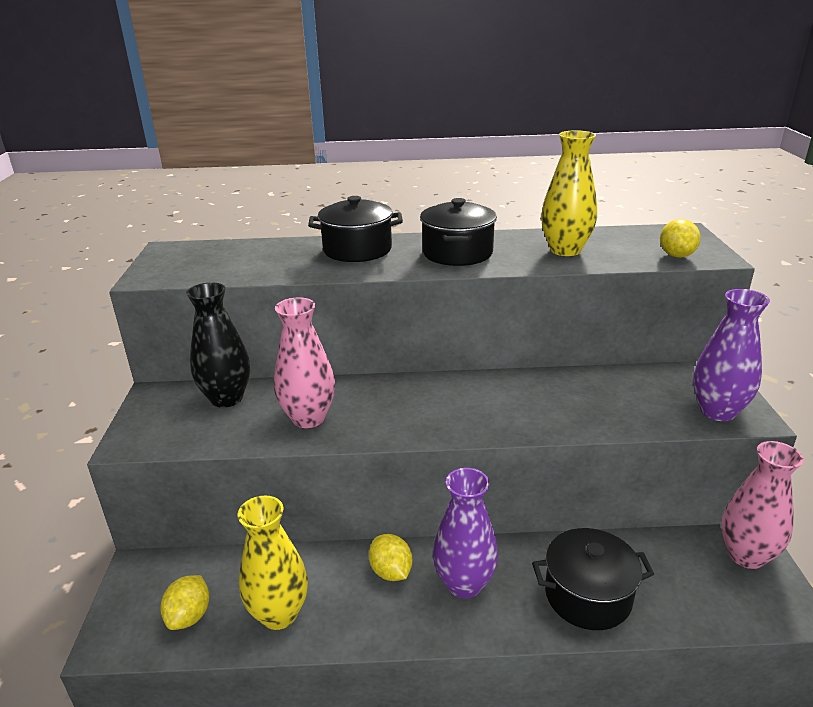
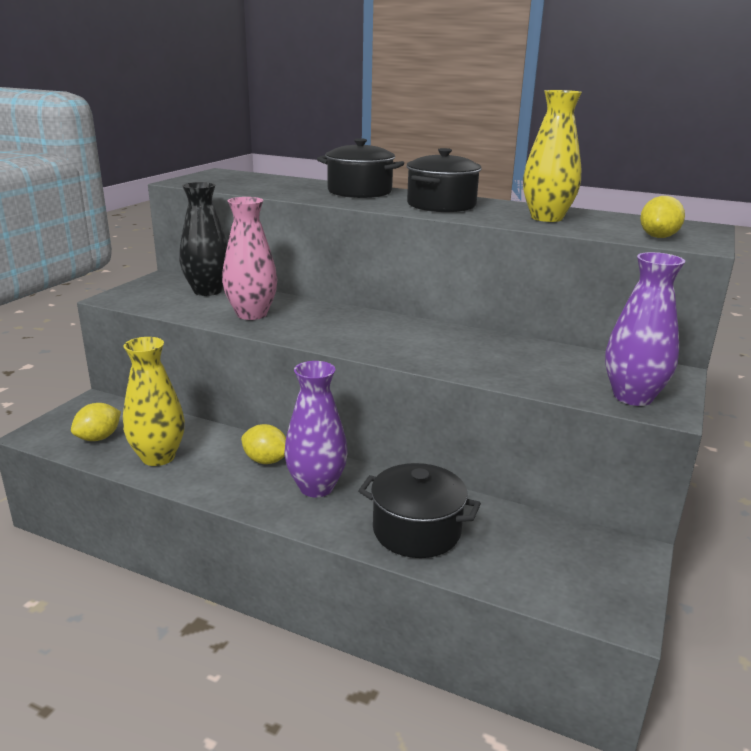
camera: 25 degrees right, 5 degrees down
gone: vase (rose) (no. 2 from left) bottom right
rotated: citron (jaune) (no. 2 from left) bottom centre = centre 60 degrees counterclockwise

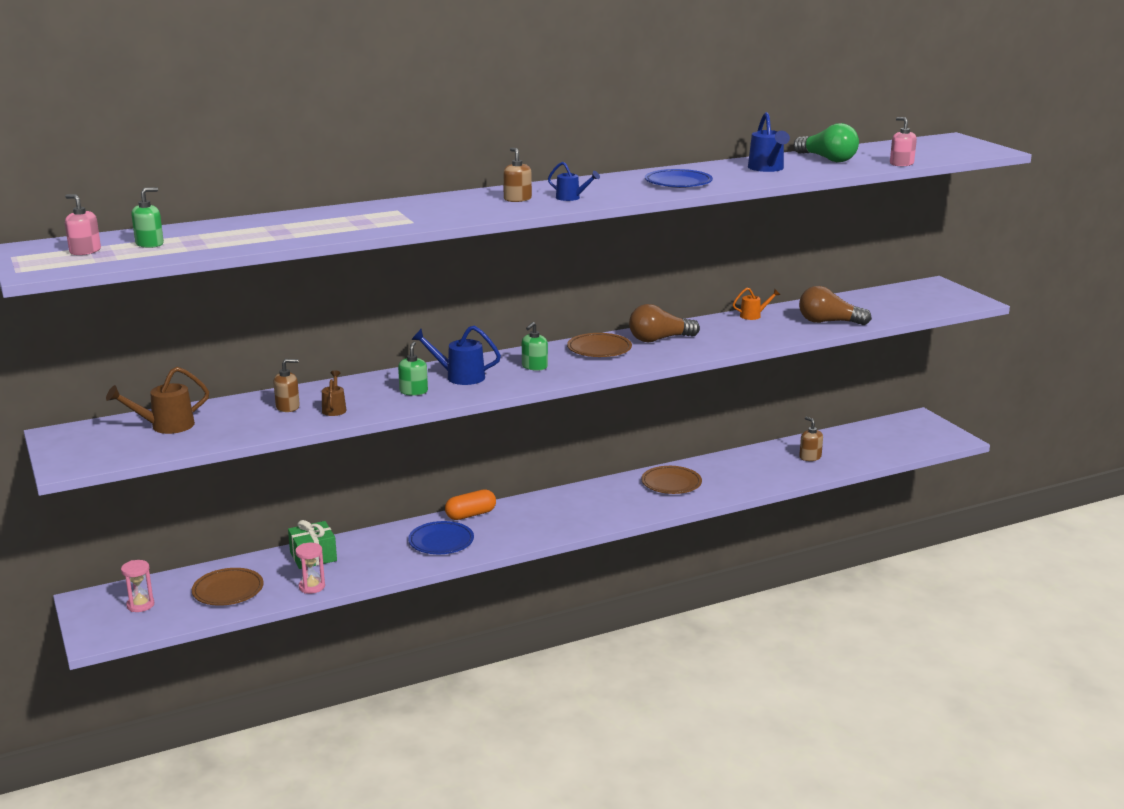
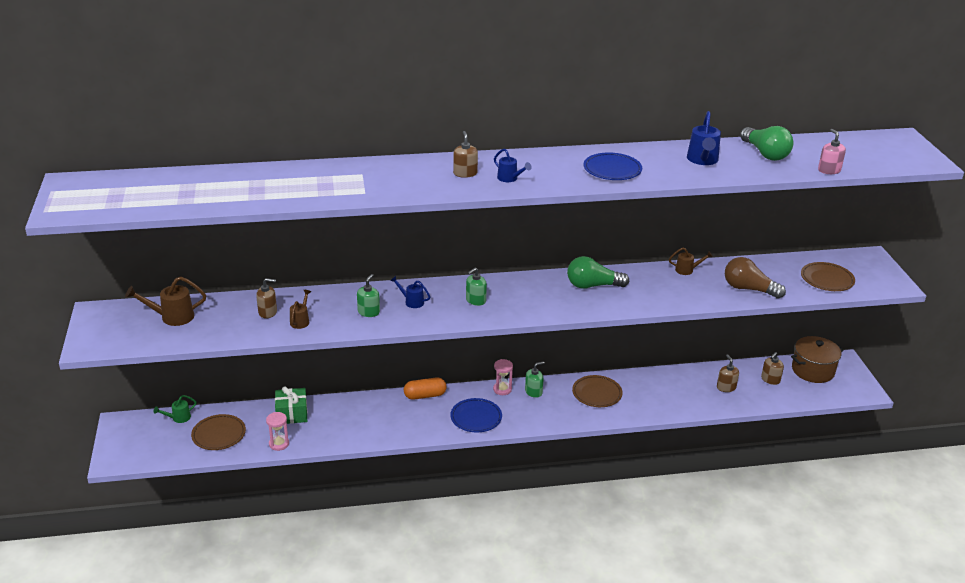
camera: 15 degrees right, 10 degrees up
gone: distributeur de savon (rose) (no. 1 from left) top left
new: arrosoir (vert) bottom left; distributeur de savon (marron) (no. 4 from left) middle right; marmite (marron) middle right
shifted: sablier (rose) (no. 1 from left in the first image) bottom left to sablier (rose) (no. 2 from left) centre; distributeur de savon (vert) (no. 1 from left in the first image) top left to distributeur de savon (vert) (no. 3 from left) centre; assiette (bleu) (no. 1 from left) centre to bottom centre; assiette (marron) (no. 2 from left in the first image) centre to assiette (marron) (no. 3 from left) middle right
repainted: ampoule (marron) (no. 1 from left) centre to ampoule (vert) (no. 1 from left) centre; arrosoir (orange) middle right to arrosoir (marron) (no. 3 from left) middle right
scaled: arrosoir (bleu) (no. 1 from left) centre = centre x0.61

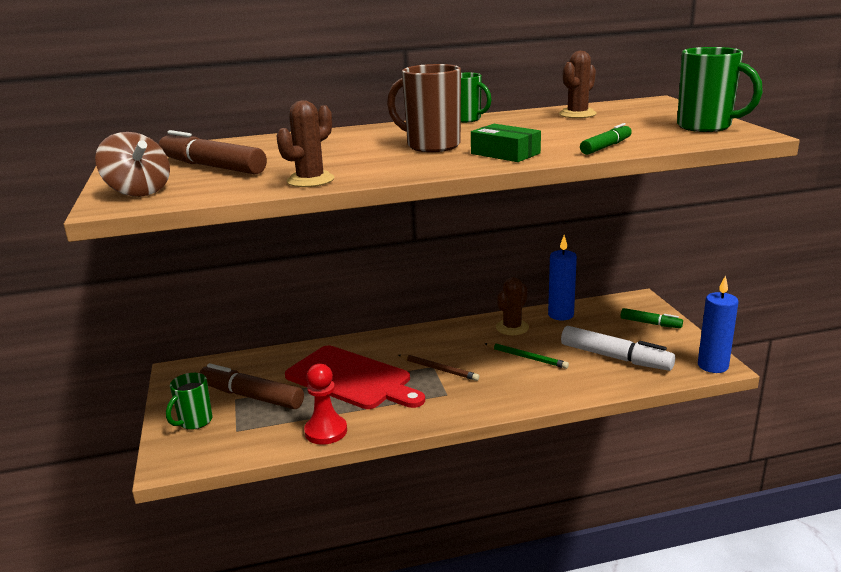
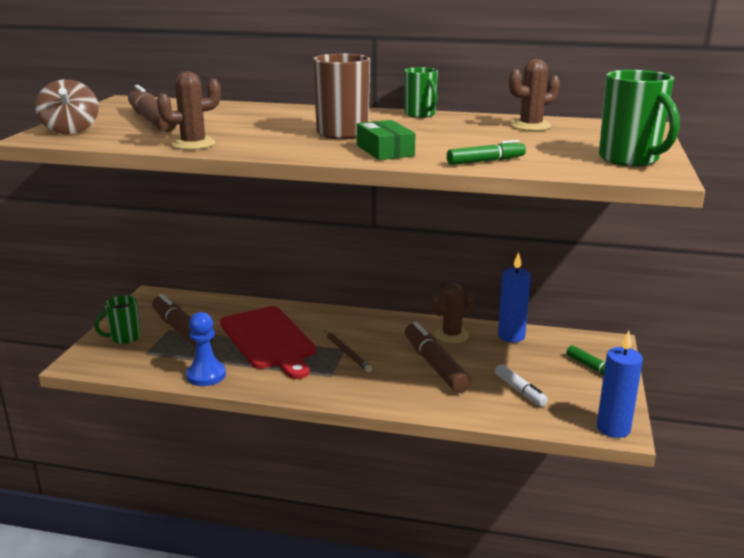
camera: 25 degrees right, 0 degrees up
swapped: crayon (vert) centre to feutre (marron) (no. 3 from left) centre
repainted: pion (rouge) bottom centre to pion (bleu) middle left
scaled: feutre (blanc) middle right = bottom right x0.57

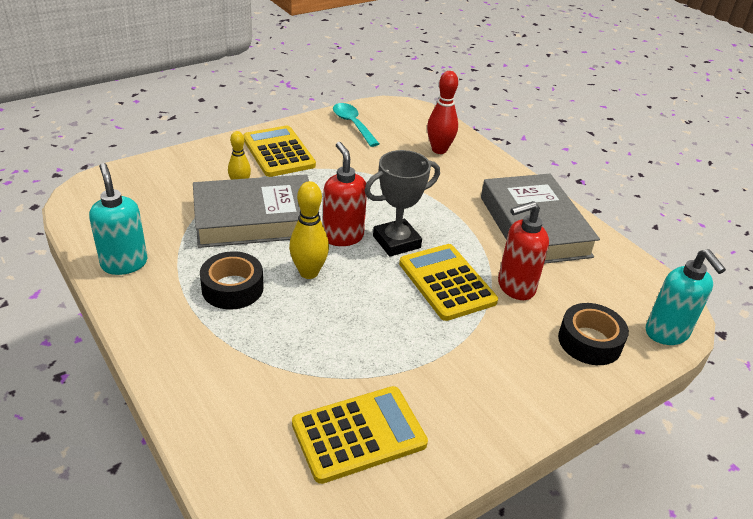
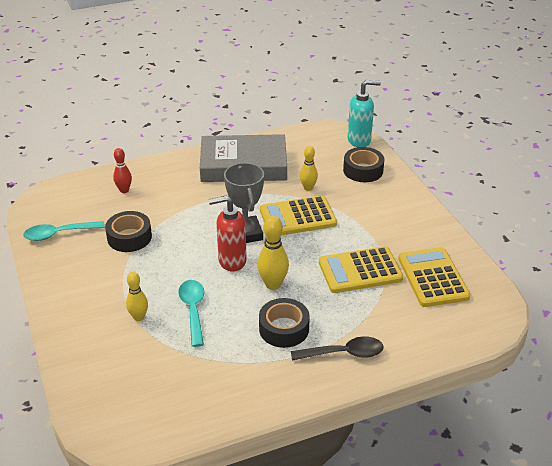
camera: 75 degrees left, 0 degrees up
gone: distributeur de savon (turquoise) (no. 1 from left) middle left
new: ruban adhésif (noir) (no. 1 from left) middle left; cuillère (noir) bottom centre
shifted: calculatrice (jaune) (no. 1 from left in the first image) top centre to calculatrice (jaune) (no. 2 from left) centre
swapped: livre (gris) (no. 1 from left) centre to cuillère (turquoise) (no. 2 from left) bottom centre; distributeur de savon (rouge) (no. 2 from left) middle right to quille (jaune) (no. 3 from left) centre
scaled: quille (rouge) top centre = middle left x0.67

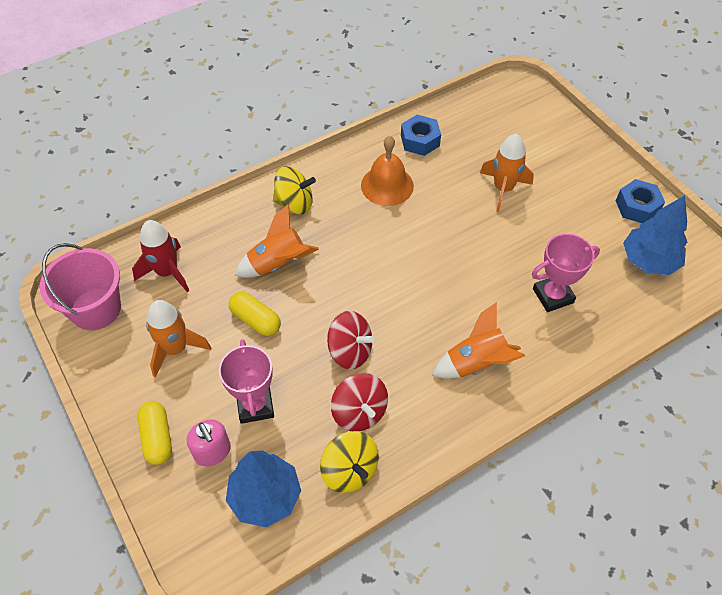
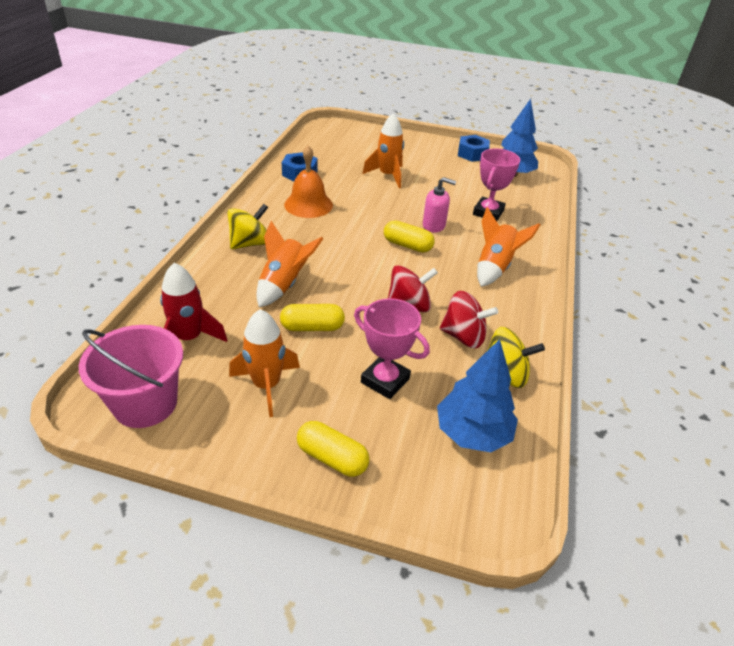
camera: 45 degrees left, 15 degrees down
new: gélule (jaune) (no. 3 from left) centre
shifted: distributeur de savon (rose) bottom left to top centre

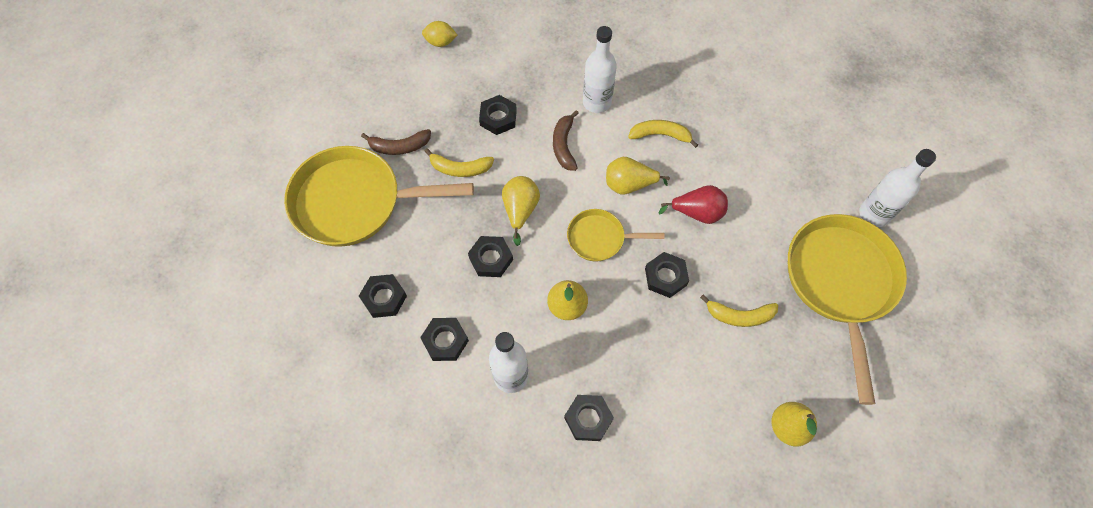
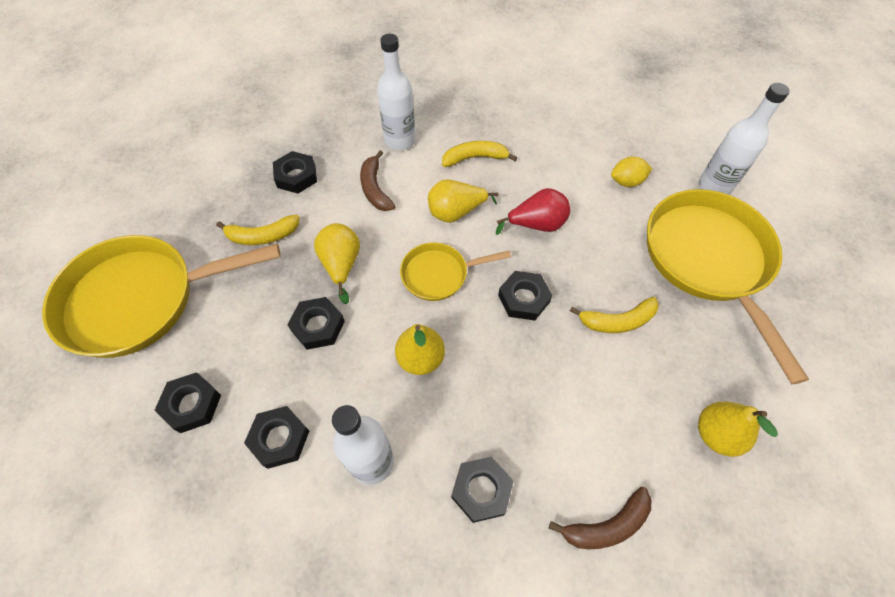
camera: 15 degrees left, 5 degrees down
shifted: banane (marron) (no. 1 from left in the first image) top centre to banane (marron) (no. 2 from left) bottom right; citron (jaune) top centre to top right

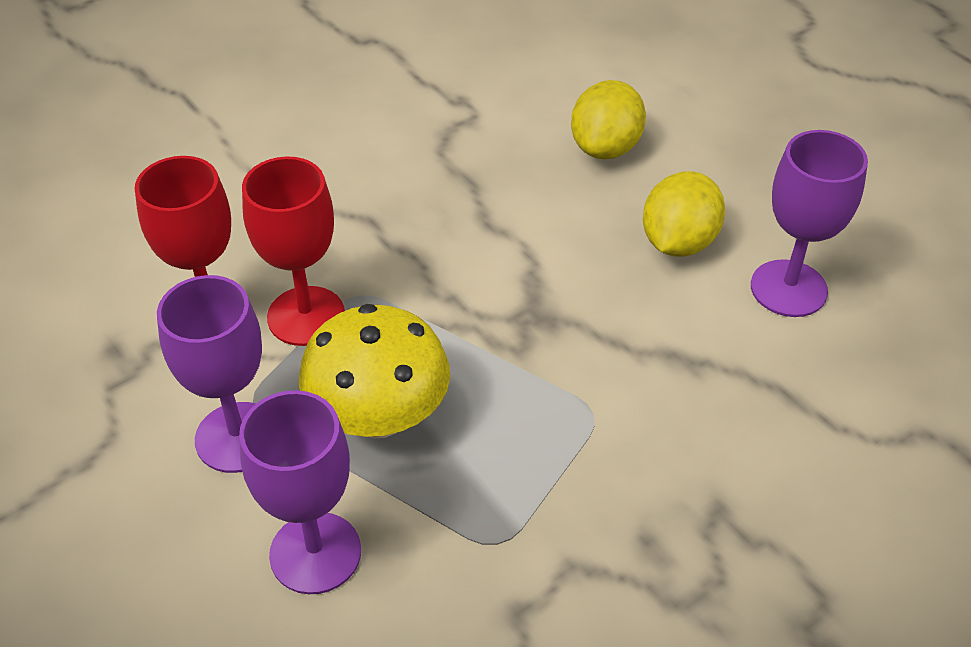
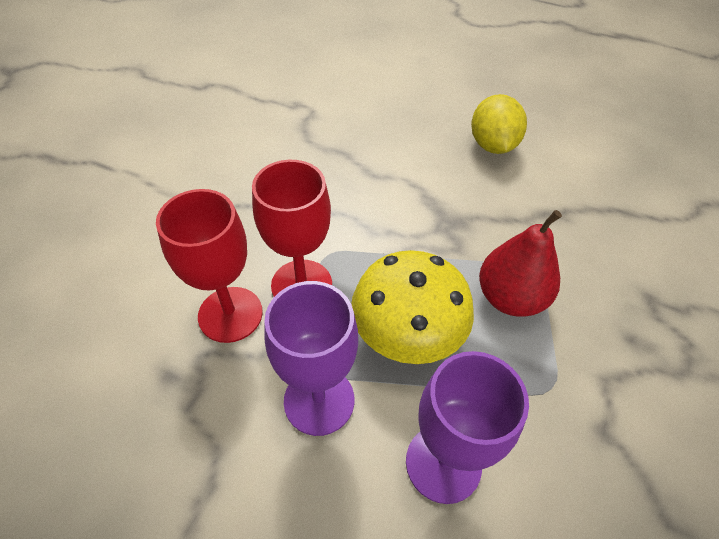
camera: 30 degrees left, 5 degrees up
gone: citron (jaune) (no. 1 from left) top centre; verre à pied (violet) (no. 3 from left) middle right
new: poire (rouge) middle right

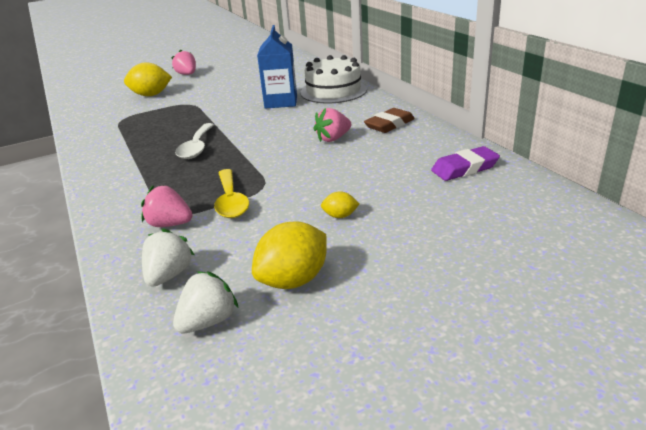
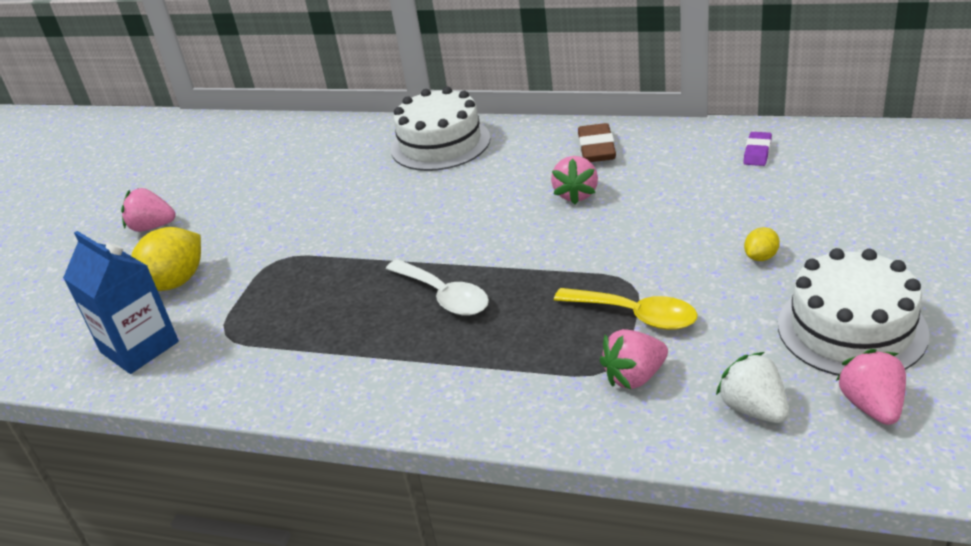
camera: 45 degrees left, 5 degrees up
shifted: brique de lait (bleu) top centre to middle left
swapped: citron (jaune) (no. 2 from left) centre to gâteau (blanc) (no. 2 from left) middle right
repainted: fraise (blanc) (no. 2 from left) bottom left to fraise (rose) (no. 4 from left) bottom right
scaled: gomme (violet) middle right = top right x0.66

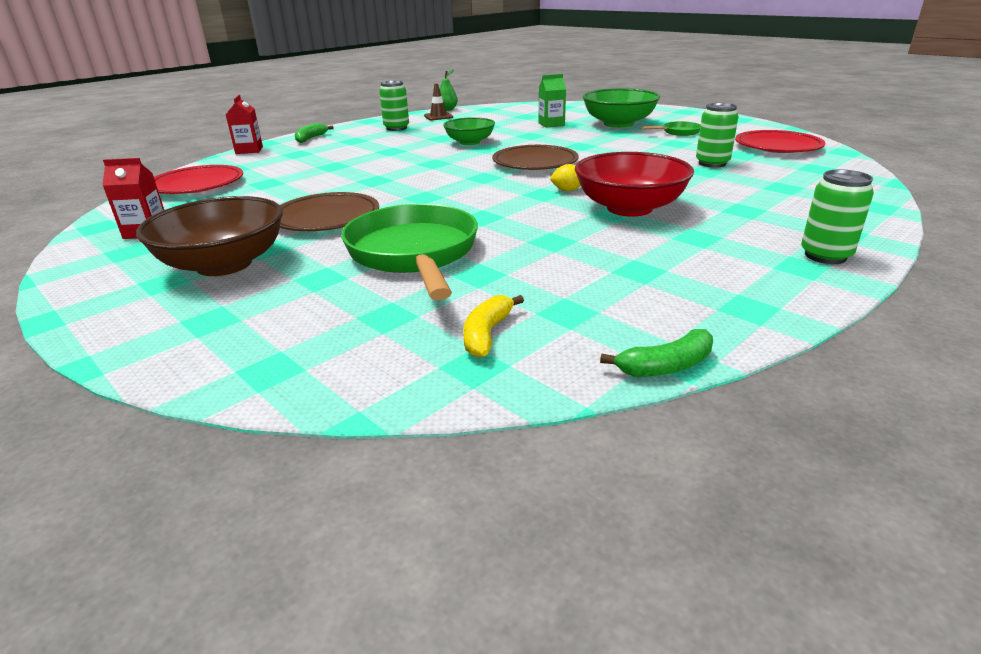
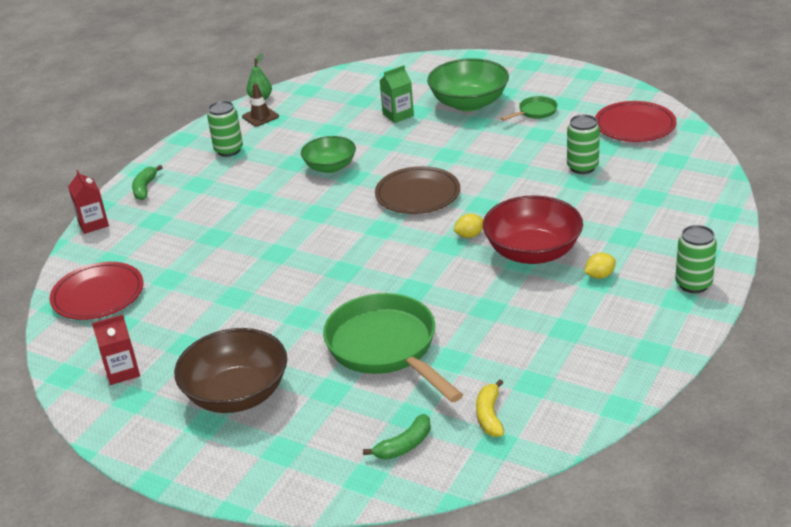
camera: 15 degrees left, 5 degrees up
gone: assiette (marron) (no. 1 from left) top centre
new: citron (jaune) (no. 2 from left) middle right
shifted: banane (vert) (no. 2 from left) middle right to bottom centre

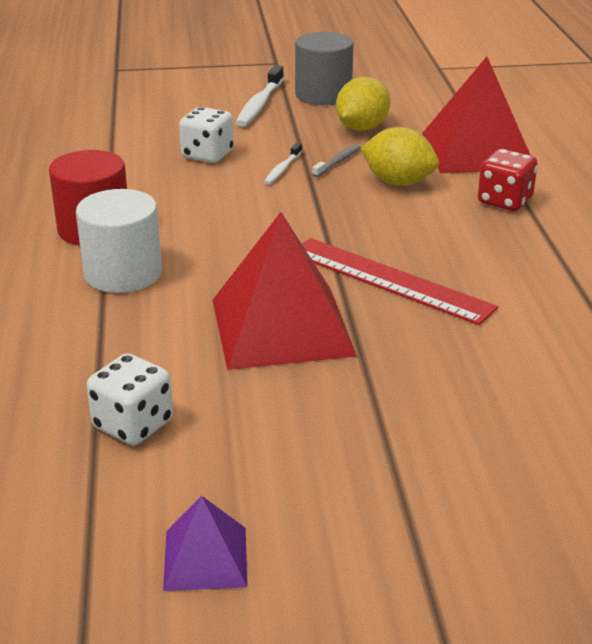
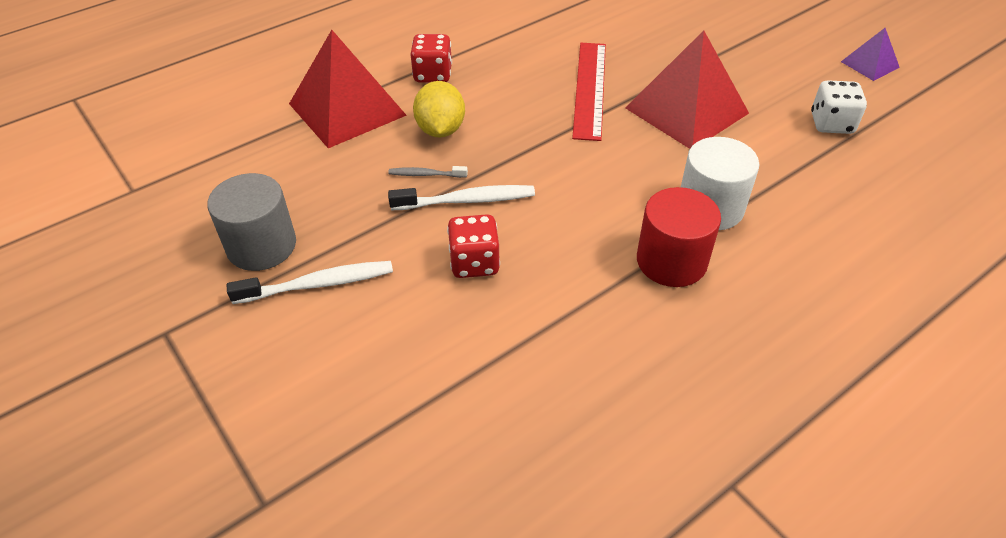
camera: 120 degrees left, 15 degrees up
gone: citron (jaune) (no. 1 from left) top centre
repainted: dé (blanc) (no. 2 from left) top centre to dé (rouge) (no. 2 from left) centre
scaled: brosse à dents (blanc) (no. 2 from left) top centre = centre x1.77

